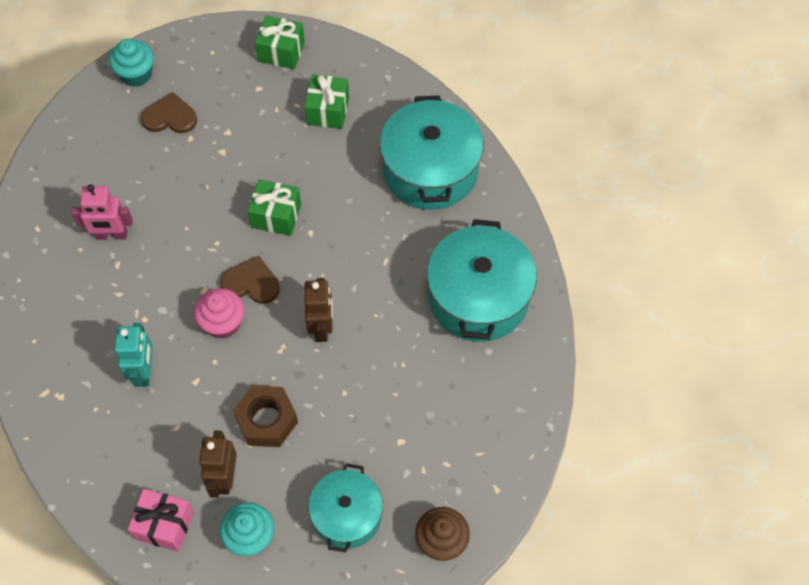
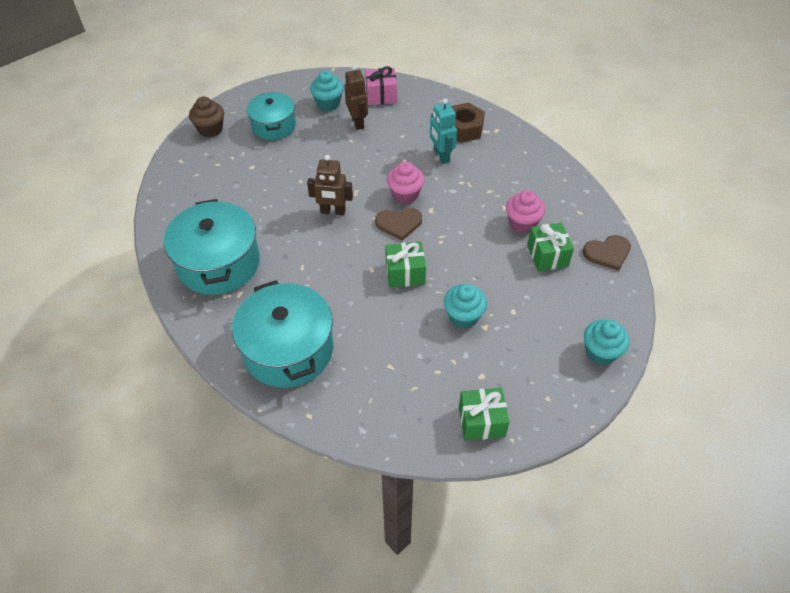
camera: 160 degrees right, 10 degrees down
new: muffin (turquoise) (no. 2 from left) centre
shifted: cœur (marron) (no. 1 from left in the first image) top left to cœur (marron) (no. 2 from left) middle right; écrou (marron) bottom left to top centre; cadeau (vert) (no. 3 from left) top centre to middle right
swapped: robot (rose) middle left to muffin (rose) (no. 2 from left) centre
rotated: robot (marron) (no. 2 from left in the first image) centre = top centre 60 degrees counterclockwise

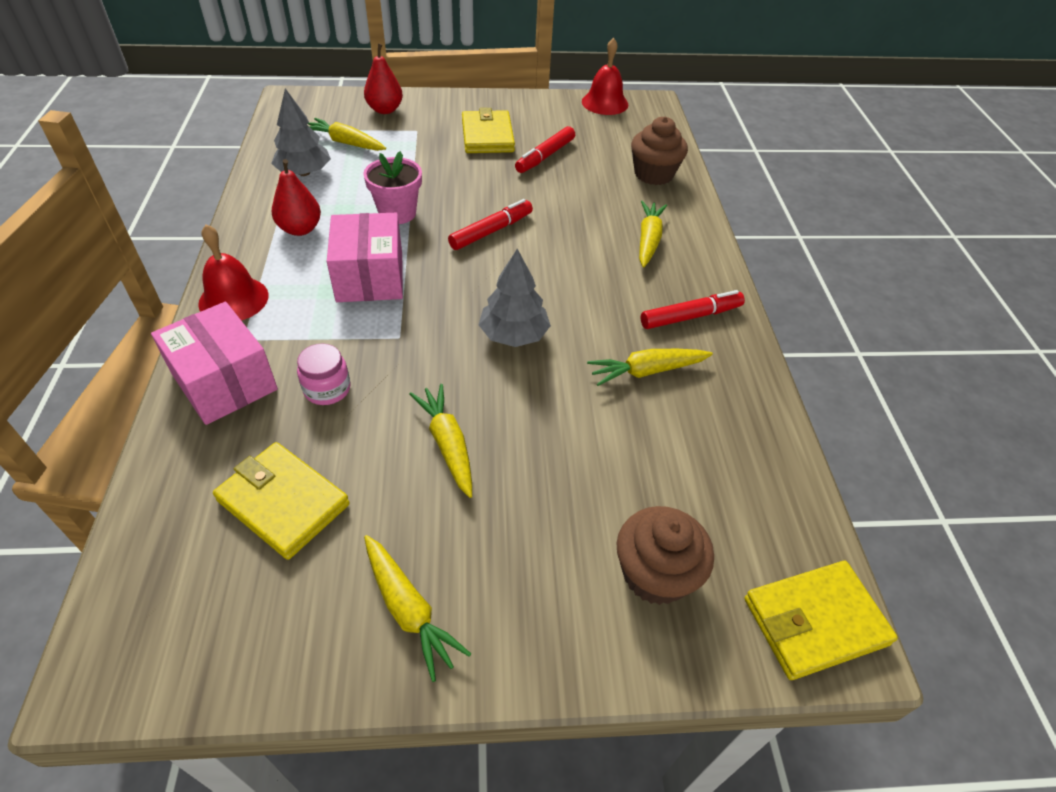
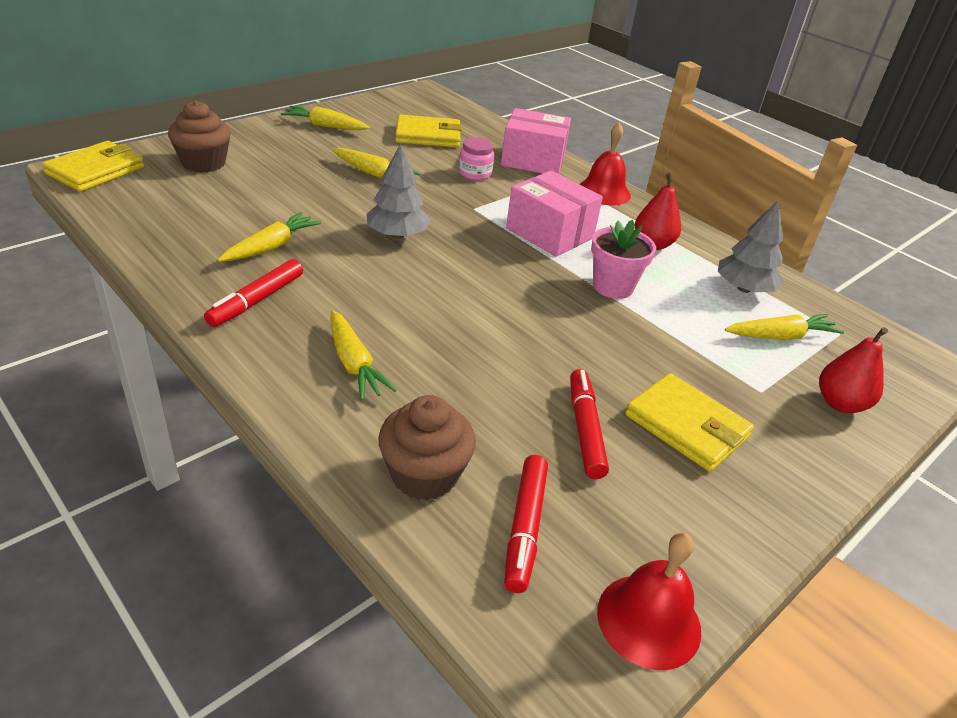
camera: 140 degrees right, 10 degrees down
shifted: feutre (rouge) (no. 1 from left in the first image) top centre to feutre (rouge) (no. 2 from left) bottom centre

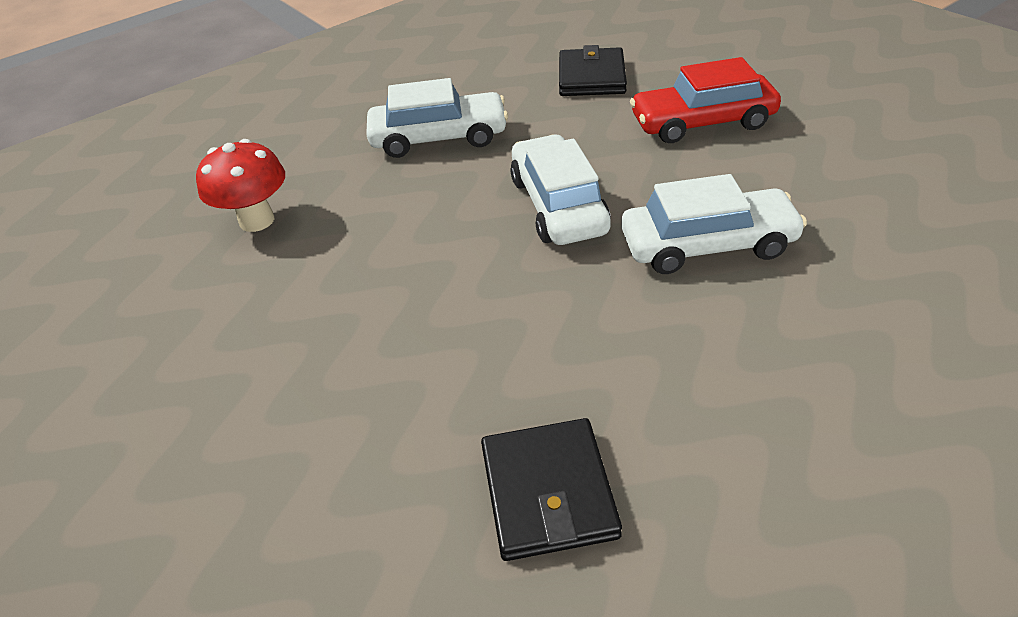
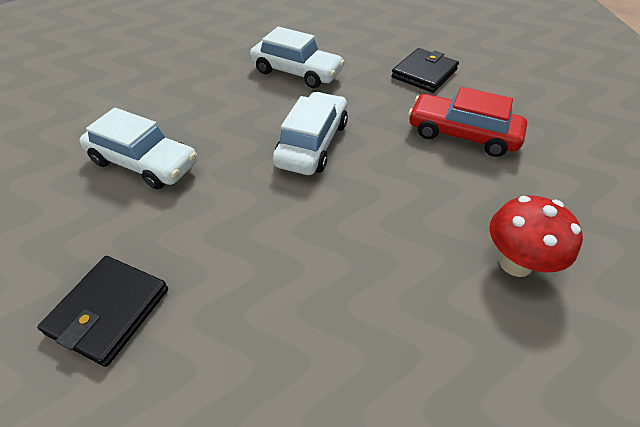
camera: 30 degrees right, 5 degrees up
shifted: champignon (rouge) top left to middle right; voiture (blanc) (no. 3 from left in the first image) middle right to voiture (blanc) (no. 1 from left) middle left

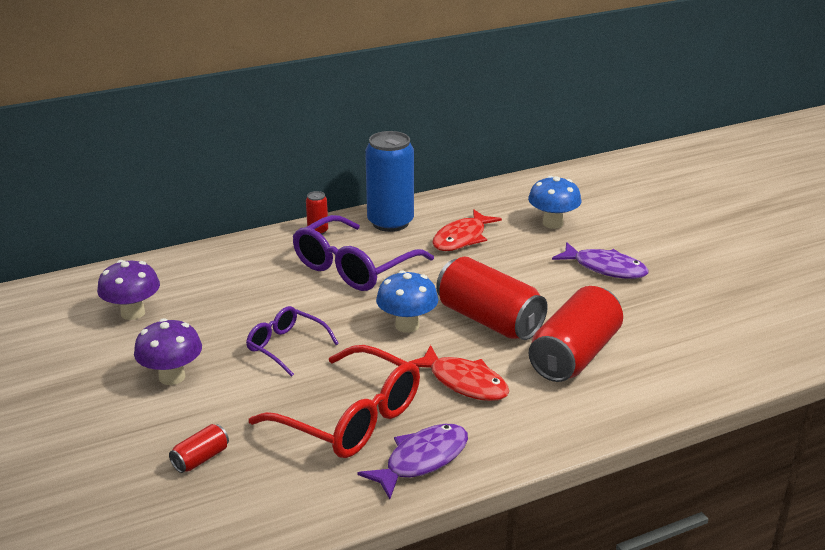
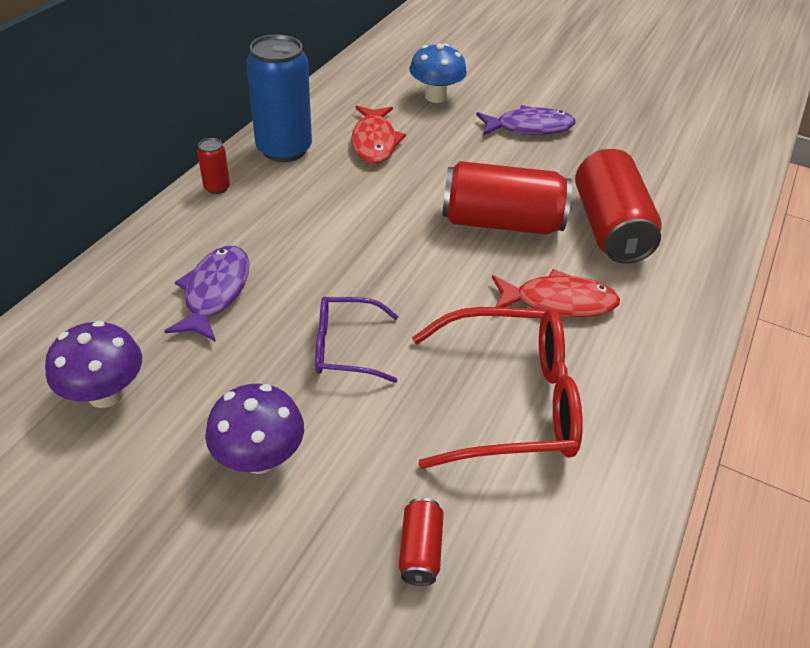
camera: 40 degrees left, 15 degrees up
gone: lunettes (violet) (no. 2 from left) centre; champignon (bleu) (no. 1 from left) centre
shifted: poisson (violet) (no. 1 from left) bottom centre to middle left

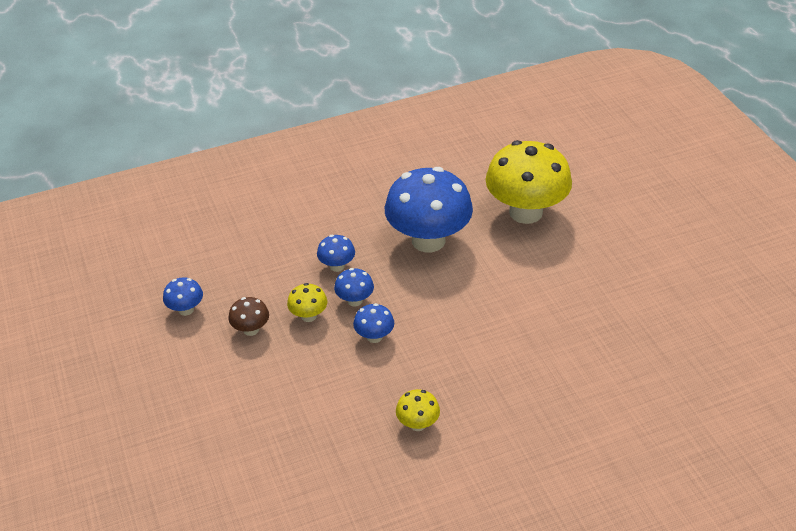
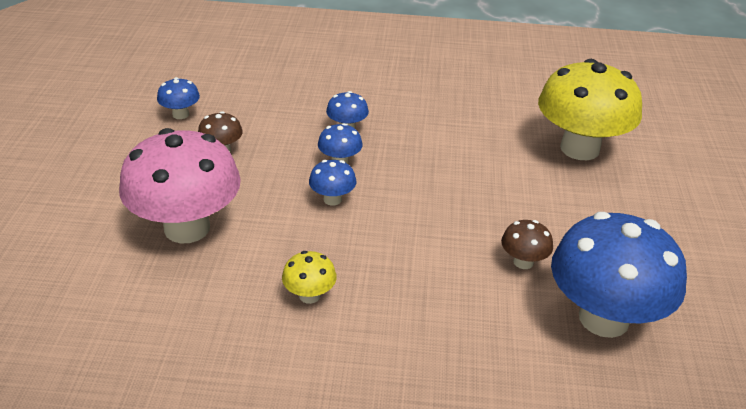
camera: 25 degrees right, 5 degrees down
gone: champignon (jaune) (no. 1 from left) centre
new: champignon (rose) middle left; champignon (marron) (no. 2 from left) middle right
shifted: champignon (bleu) (no. 5 from left) centre to bottom right

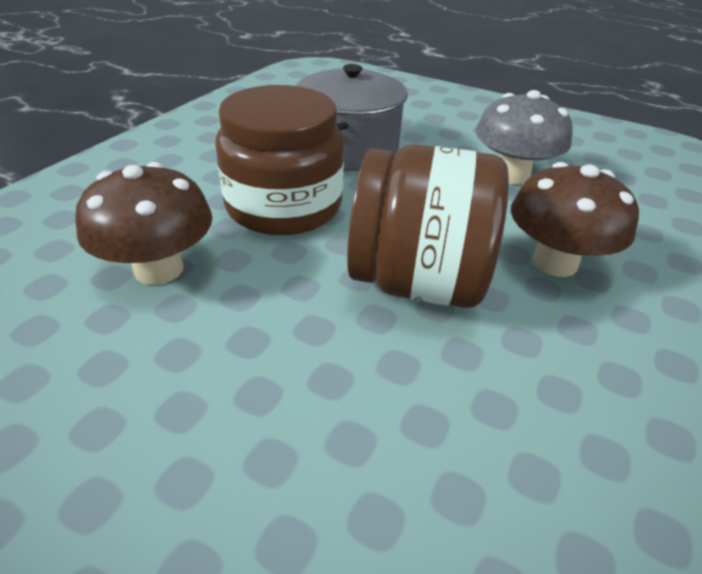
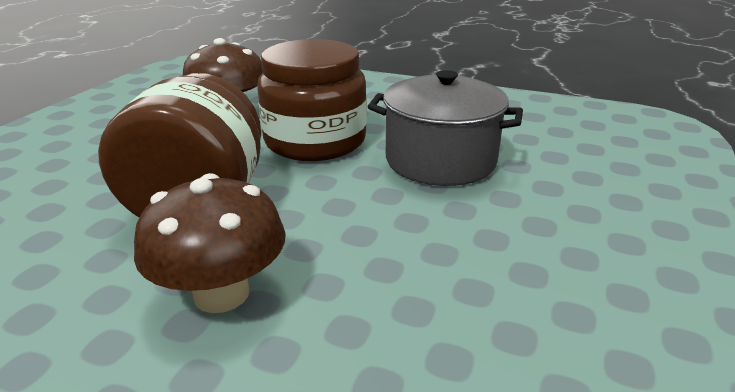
camera: 85 degrees right, 10 degrees down
gone: champignon (gris) top right

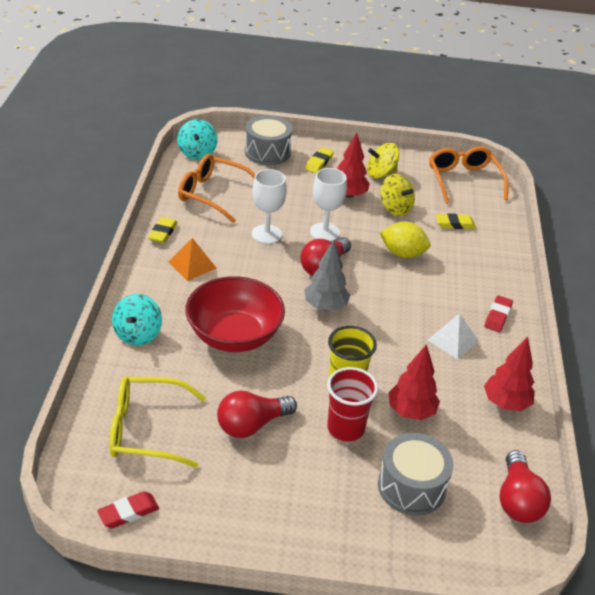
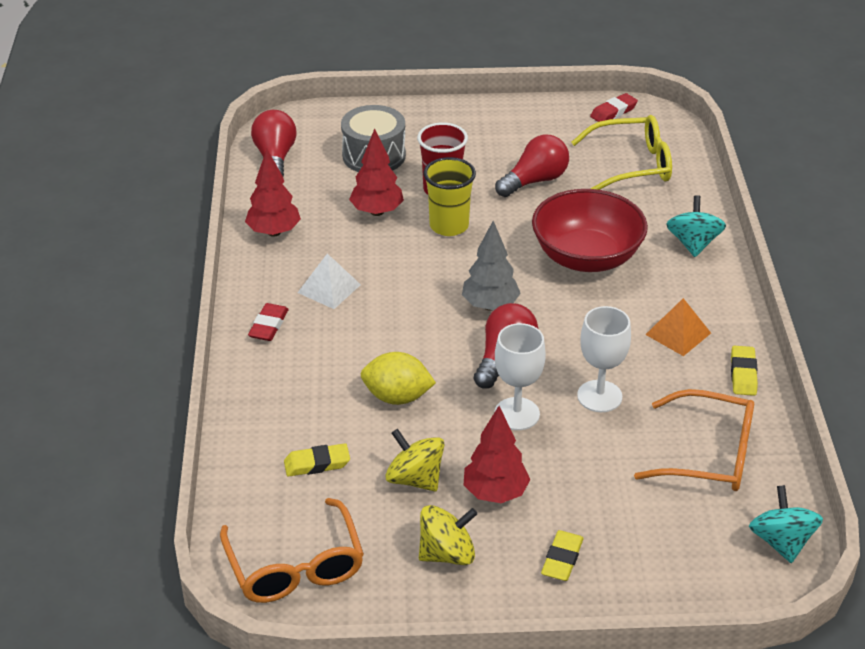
camera: 175 degrees right, 0 degrees up
gone: tambour (gris) (no. 1 from left) top centre

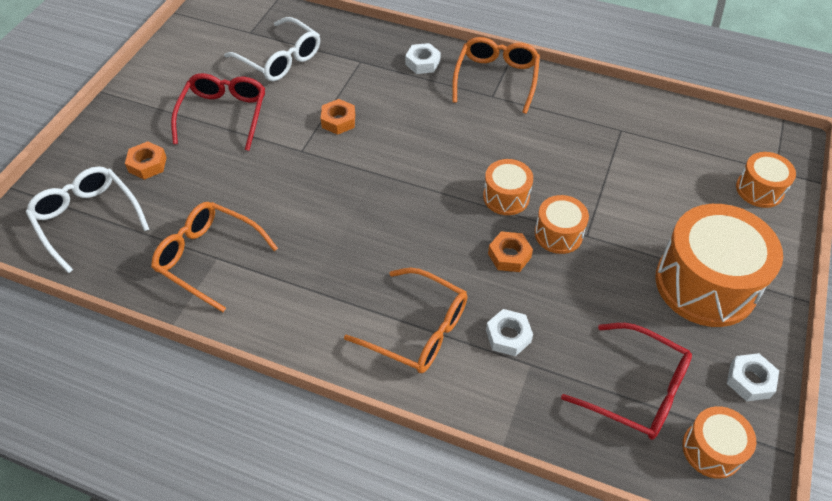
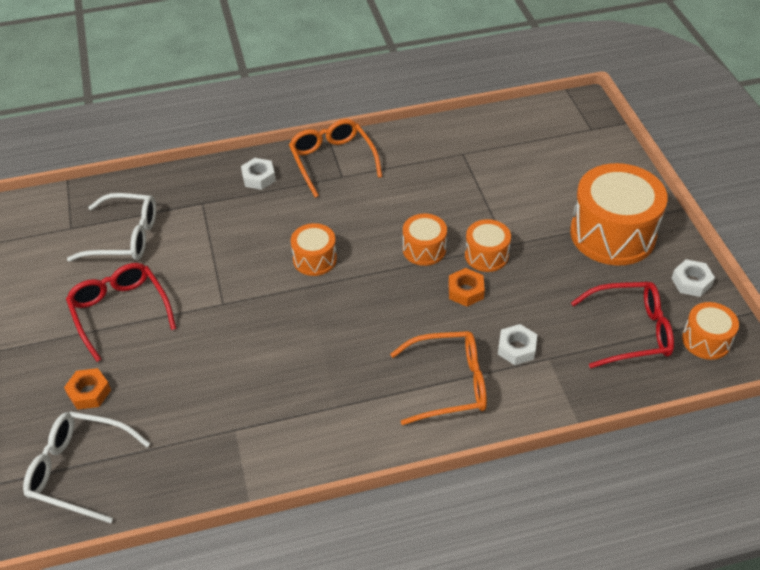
camera: 35 degrees left, 5 degrees down
gone: lunettes (orange) (no. 1 from left) middle left; écrou (orange) (no. 2 from left) top centre
shifted: tambour (orange) (no. 5 from left in the first image) middle right to tambour (orange) (no. 1 from left) centre

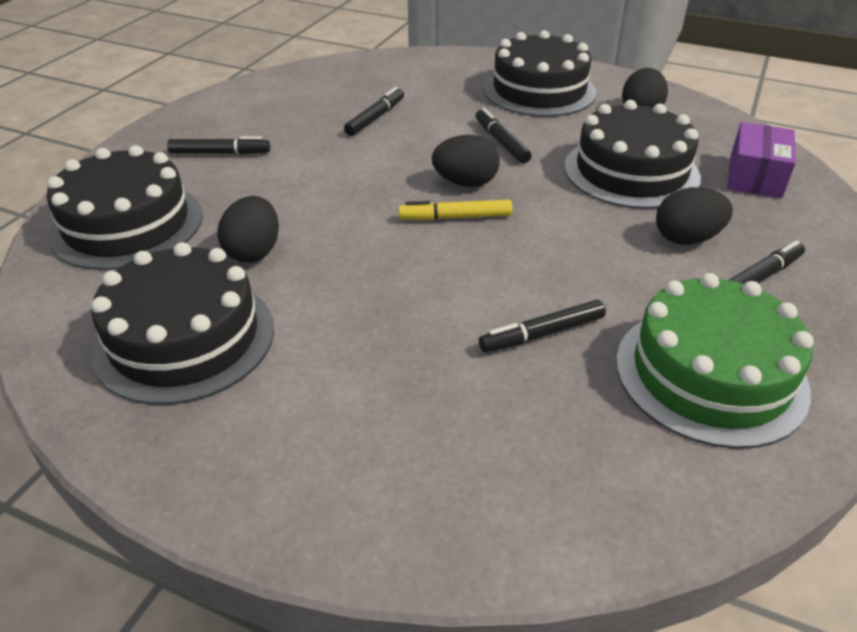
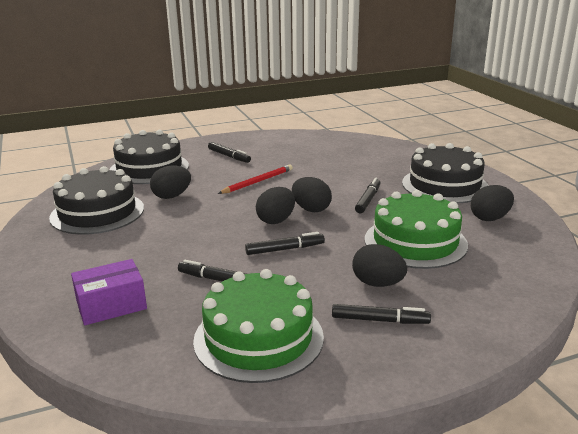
camera: 45 degrees right, 15 degrees down
new: crayon (rouge) centre
shifted: feutre (noir) (no. 2 from left in the first image) top centre to feutre (noir) (no. 3 from left) centre; boîte (violet) top right to bottom left
swapped: feutre (jaune) top centre to œuf (noir) (no. 2 from left) centre
repainted: gâteau (noir) (no. 4 from left) top right to gâteau (vert) (no. 2 from left) middle right

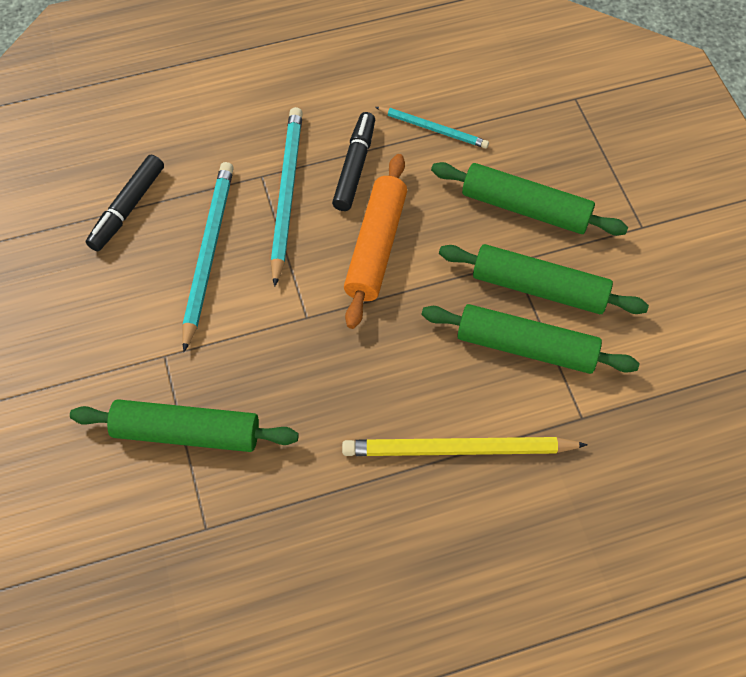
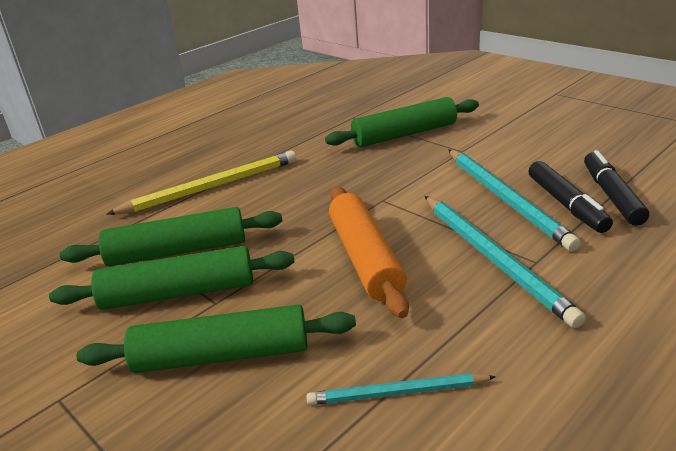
camera: 155 degrees right, 30 degrees down
shifted: feutre (noir) (no. 2 from left in the first image) top centre to feutre (noir) (no. 1 from left) middle right

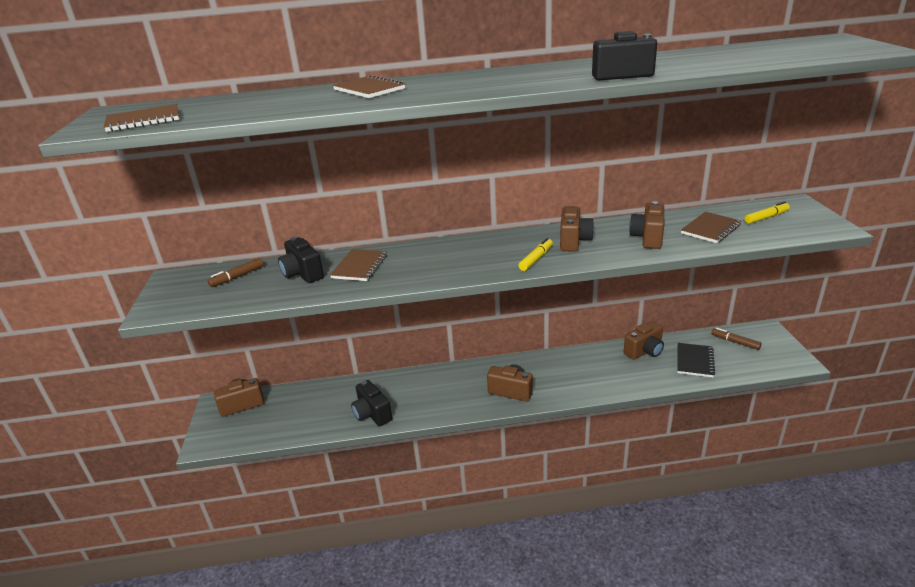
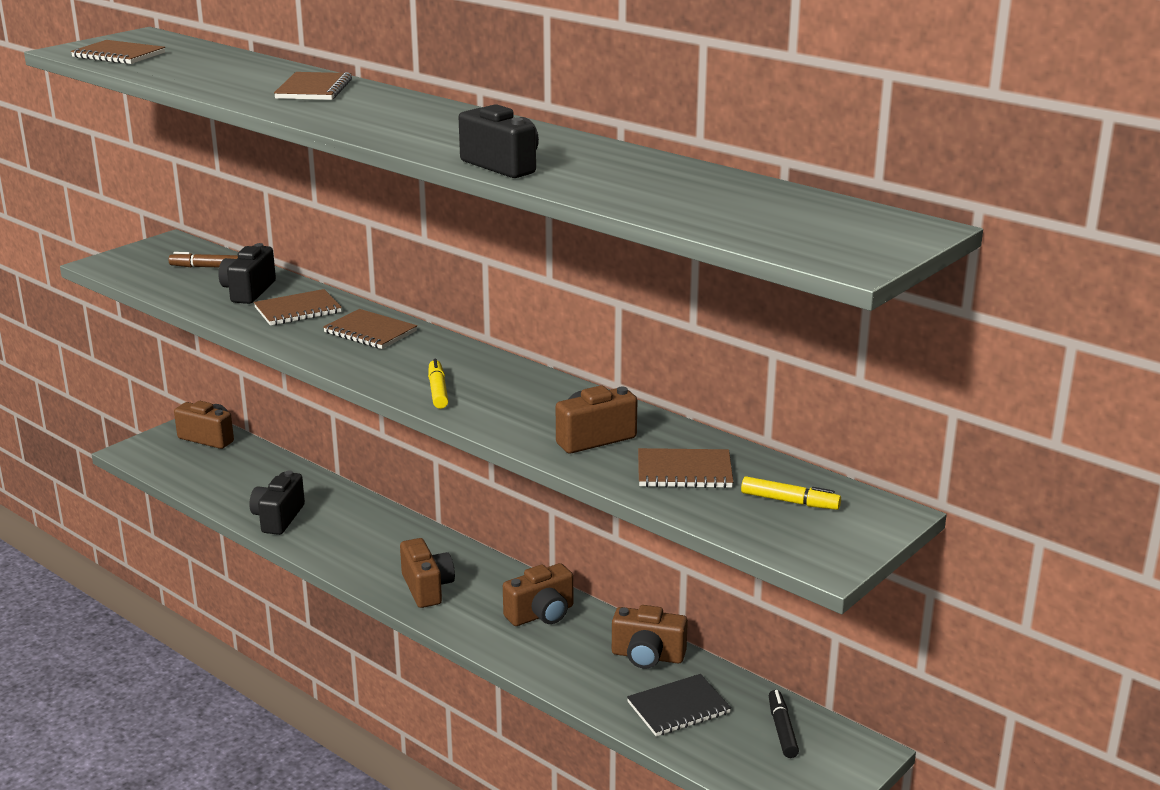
camera: 45 degrees right, 5 degrees down
new: carnet (marron) (no. 4 from left) middle left
shifted: appareil photo (marron) (no. 3 from left) centre to bottom centre
repainted: feutre (marron) (no. 2 from left) middle right to feutre (noir) bottom right
rotated: feutre (jaune) (no. 1 from left) centre = centre 90 degrees counterclockwise

